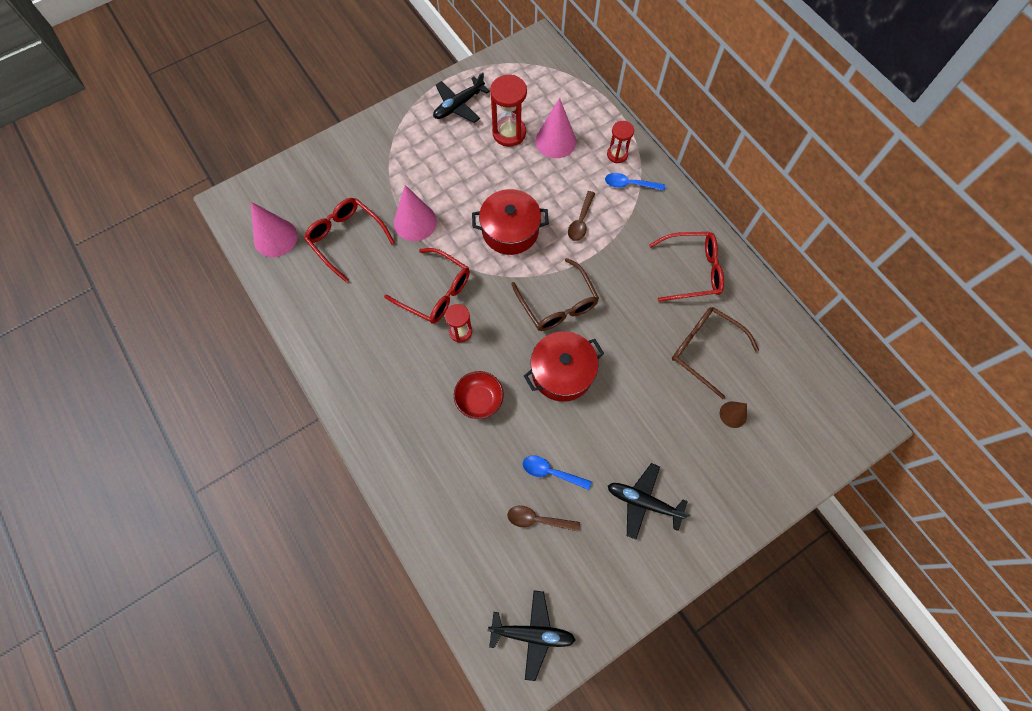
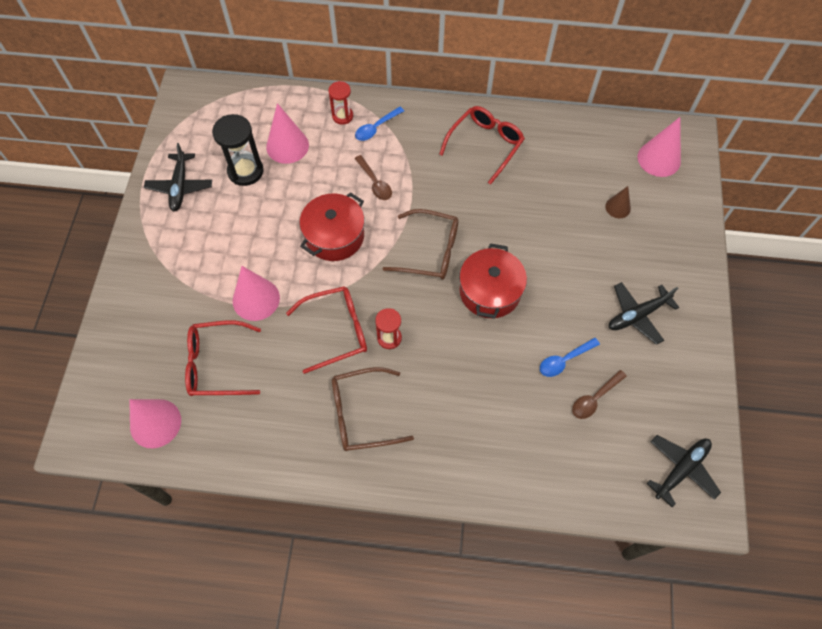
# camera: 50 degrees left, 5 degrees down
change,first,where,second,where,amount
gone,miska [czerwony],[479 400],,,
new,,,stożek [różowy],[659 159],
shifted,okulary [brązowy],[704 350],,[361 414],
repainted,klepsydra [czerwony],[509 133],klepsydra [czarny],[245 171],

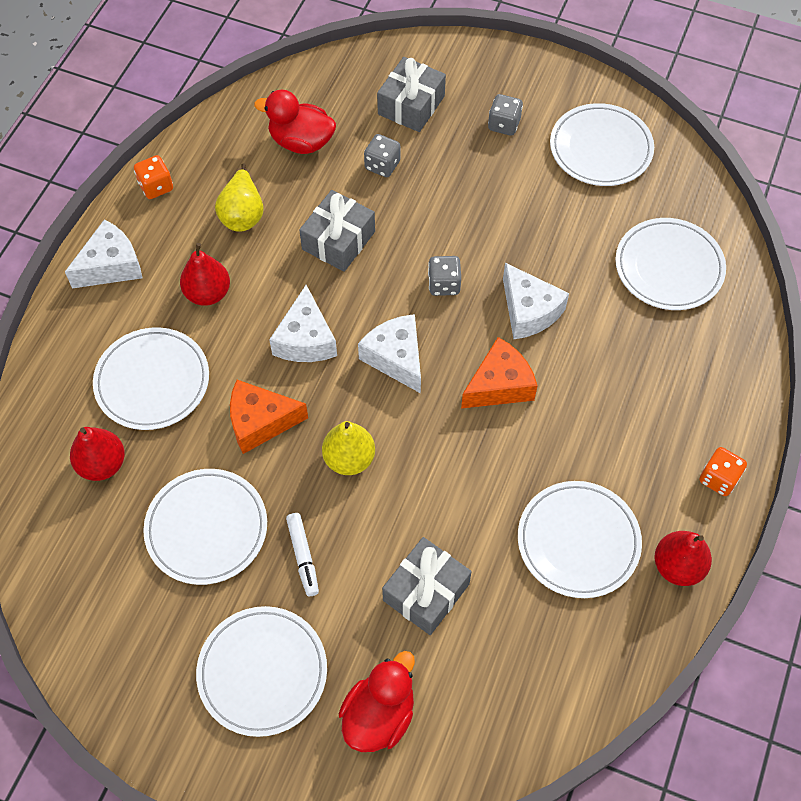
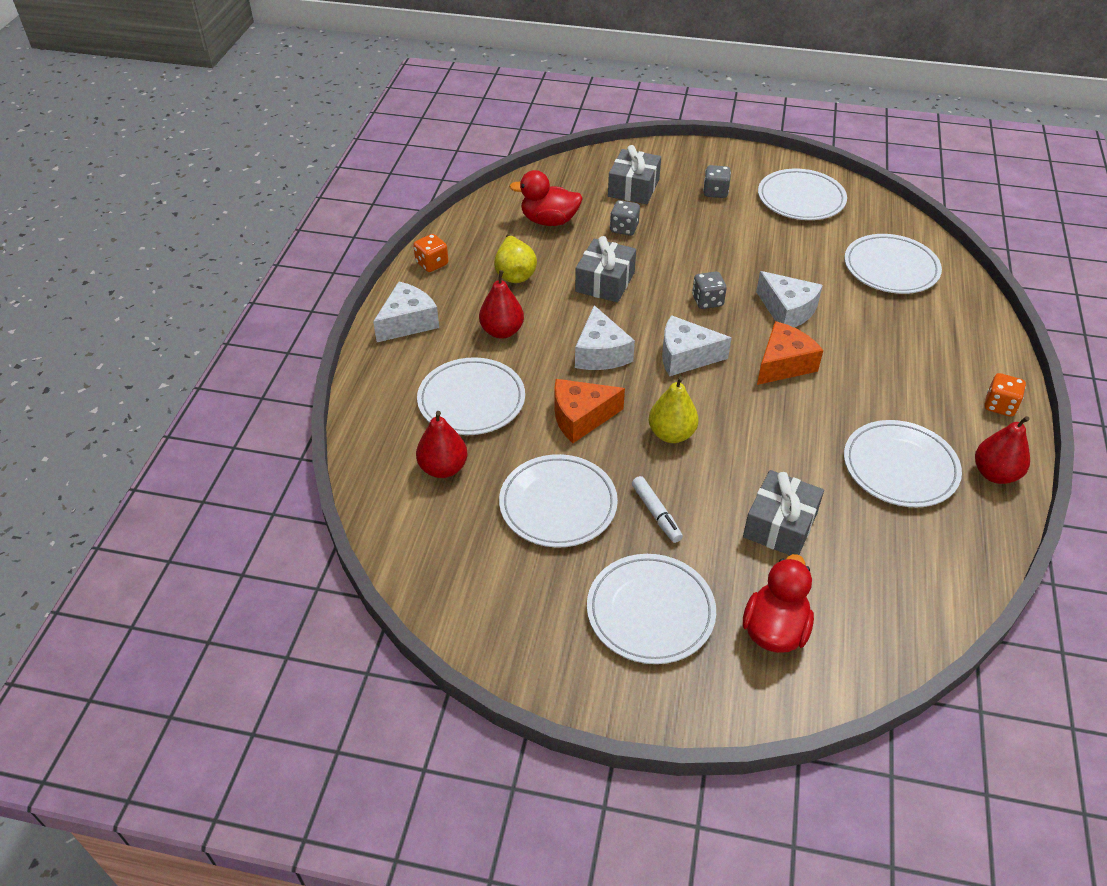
# camera: 10 degrees left, 15 degrees down
change,first,where,second,where,amount
rotated,ser [biały],[396 358],,[685 356],45 degrees counterclockwise

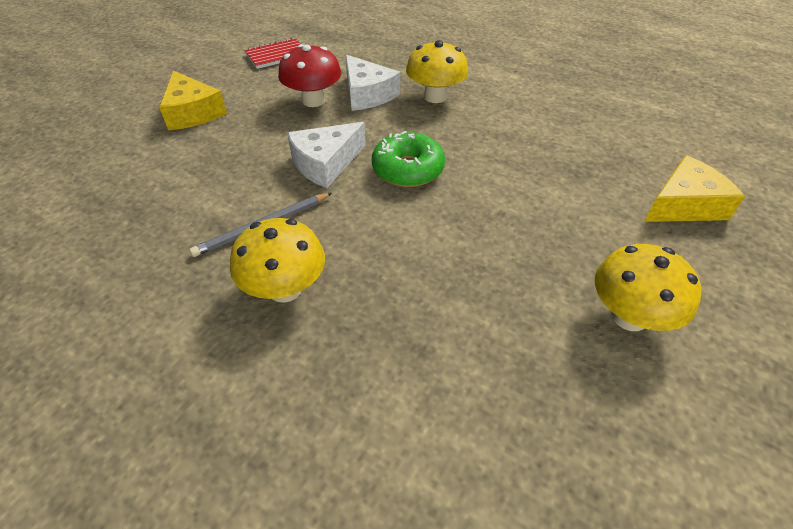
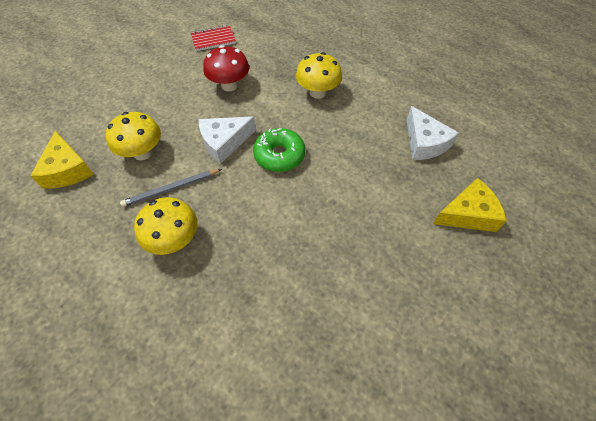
# camera: 10 degrees right, 10 degrees up
change,first,where,second,where,amount
shifted,ser [żółty],[193 112],,[68 170],
shifted,ser [biały],[367 94],,[424 143],
shifted,grzyb [żółty],[629 316],,[142 152],

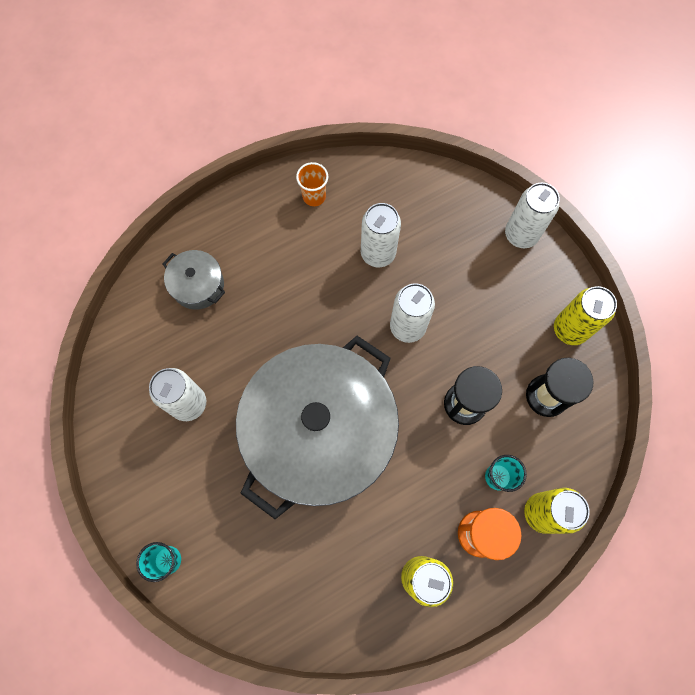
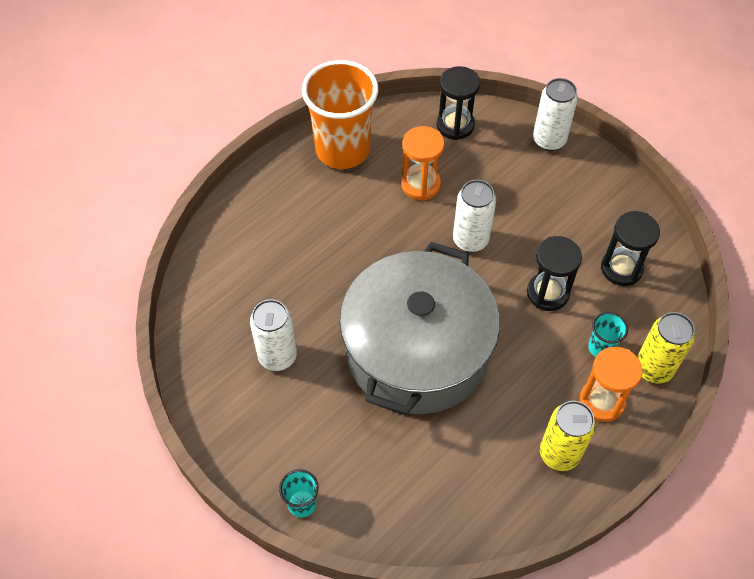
# camera: 15 degrees left, 15 degrees down
change,first,where,second,where,amount
gone,garnek [szary],[198 285],,,
gone,puszka [żółty],[570 329],,,
new,,,klepsydra [czarny],[455 125],
swapped,puszka [biały],[378 253],klepsydra [pomarańczowy],[420 184],
scaled,szklanka [pomarańczowy],[314 196],,[342 150],x2.33

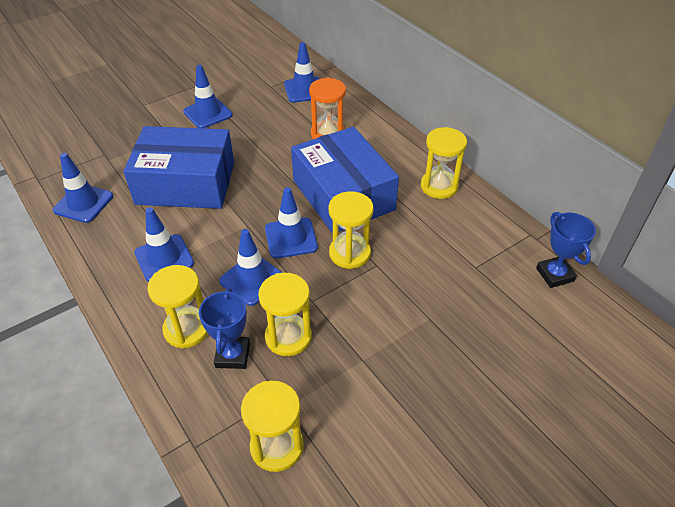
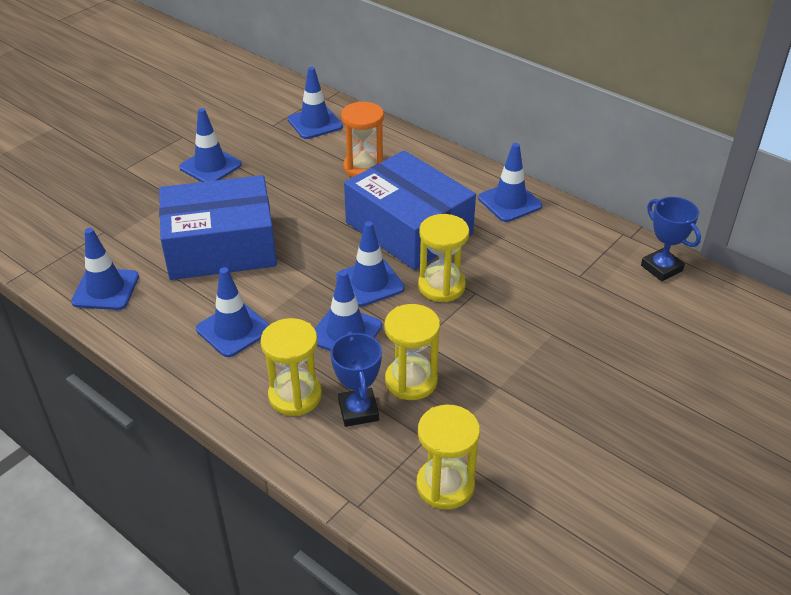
# camera: 15 degrees left, 5 degrees down
change,first,where,second,where,amount
swapped,klepsydra [żółty],[439 186],pachołek [niebieski],[509 202],

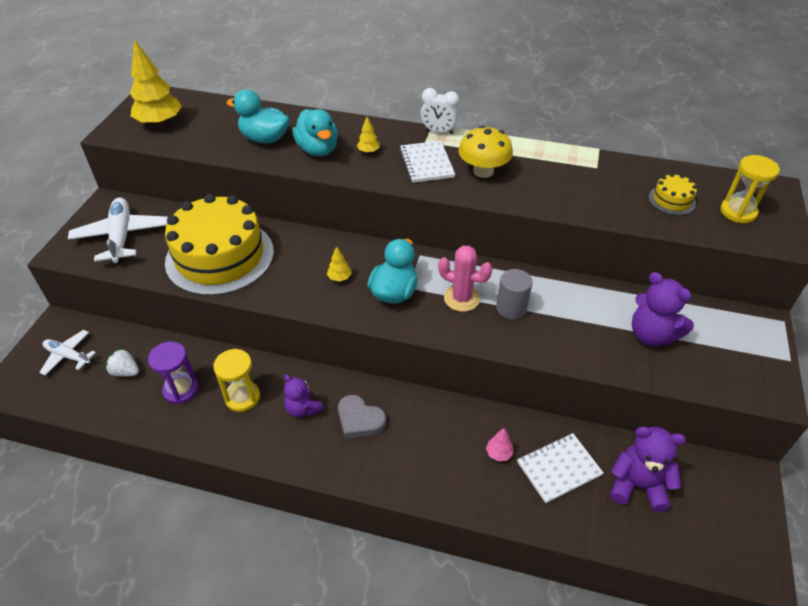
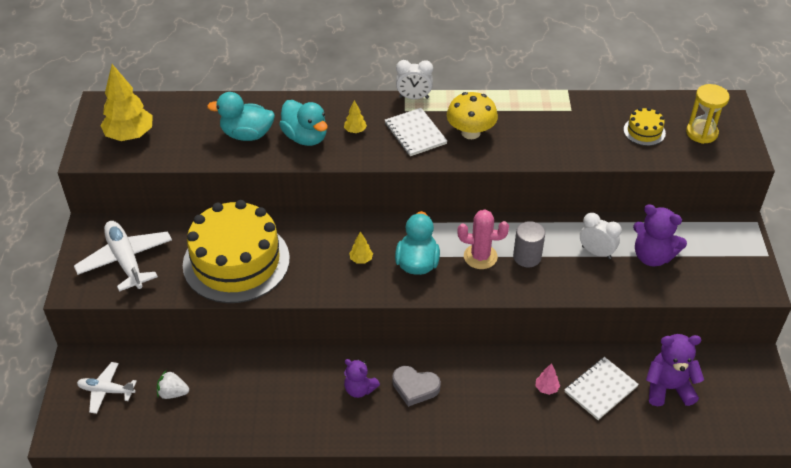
# camera: 15 degrees left, 0 degrees up
change,first,where,second,where,amount
gone,klepsydra [fioletowy],[181 390],,,
gone,klepsydra [żółty],[242 397],,,
new,,,budzik [biały],[596 252],

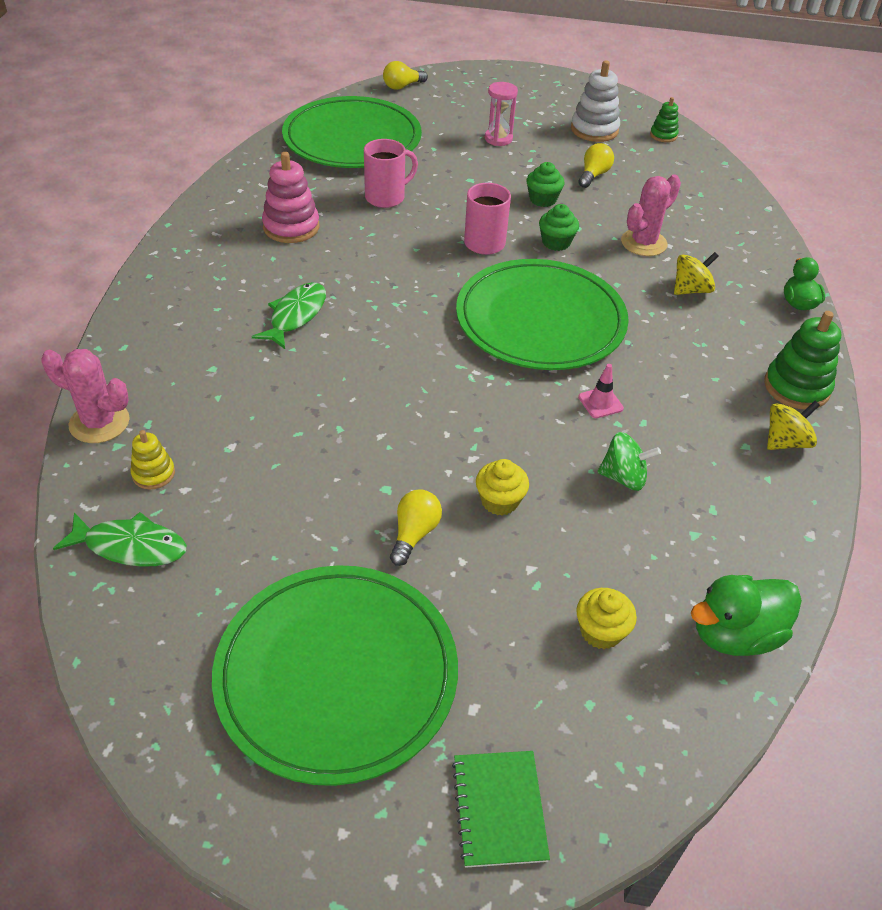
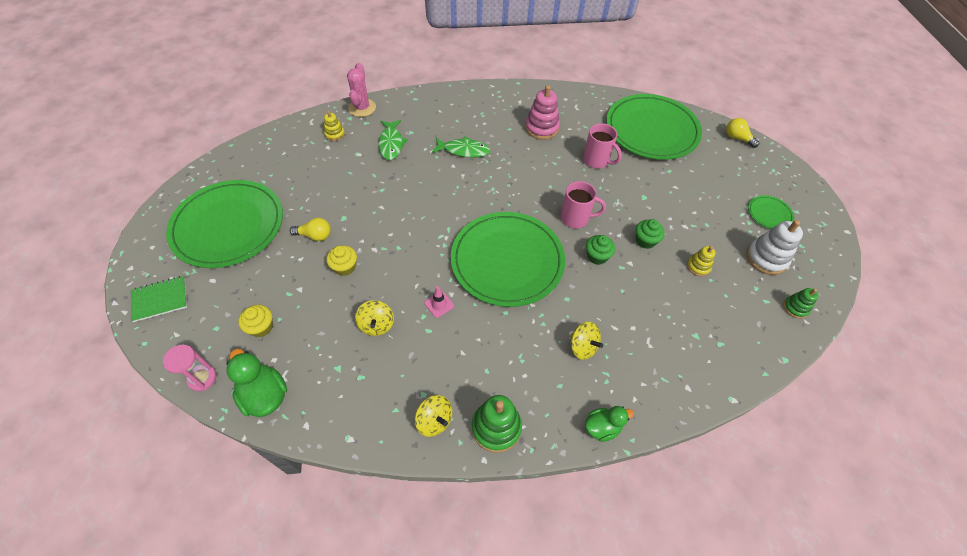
# camera: 75 degrees right, 10 degrees up
change,first,where,second,where,amount
gone,kaktus [różowy],[643 243],,,
new,,,talerz [zielony],[769 214],
shifted,ryba [zielony],[130 546],,[391 144],
shifted,klepsydra [różowy],[498 139],,[202 378],
swapped,żarówka [żółty],[593 175],zabawka nakładanka [żółty],[698 266],
repainted,bączek [zielony],[623 477],bączek [żółty],[376 325],

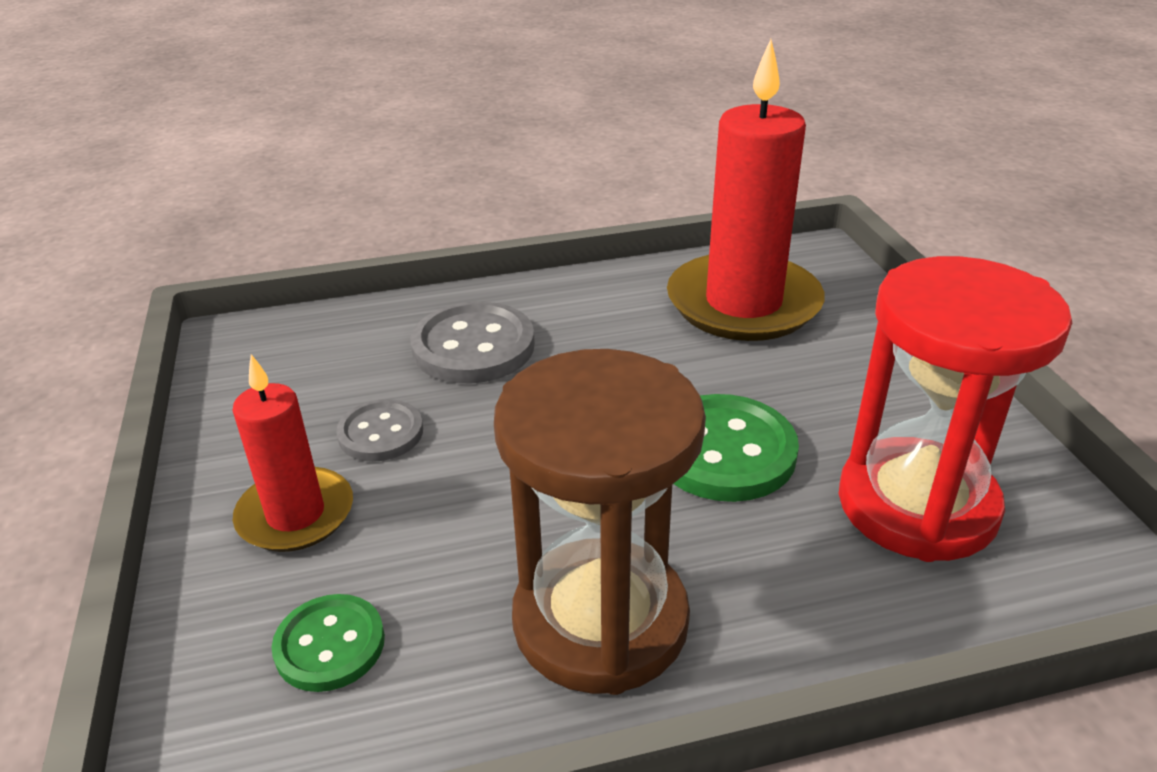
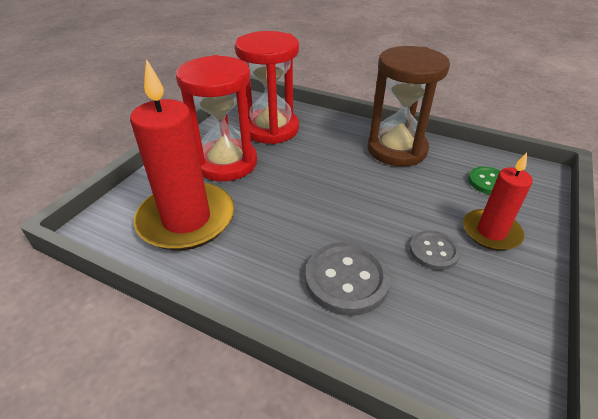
# camera: 140 degrees left, 5 degrees up
change,first,where,second,where,amount
gone,guzik [zielony],[723 451],,,
new,,,klepsydra [czerwony],[226 163],

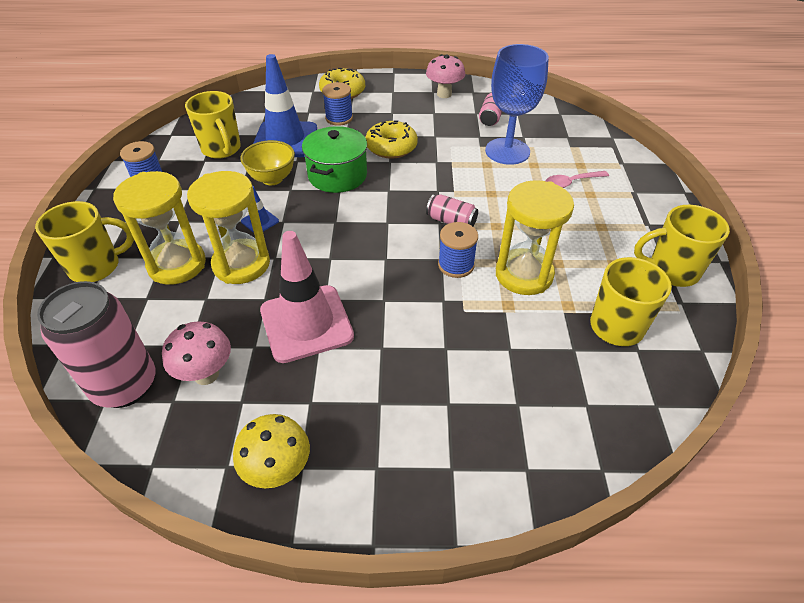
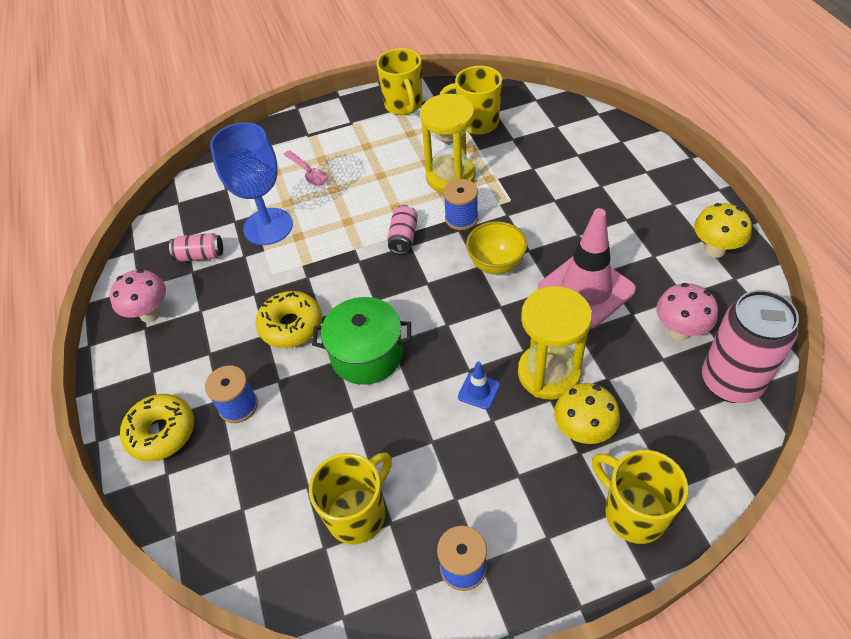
# camera: 105 degrees left, 5 degrees up
change,first,where,second,where,amount
gone,pachołek [niebieski],[285 140],,,
shifted,miska [żółty],[272 179],,[496 264],
swapped,klepsydra [żółty],[177 265],grzyb [żółty],[582 431],

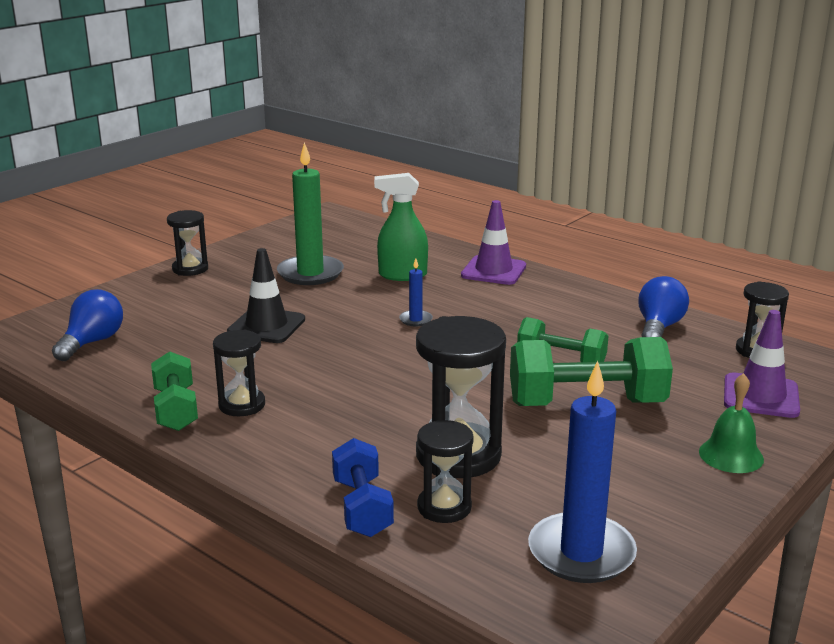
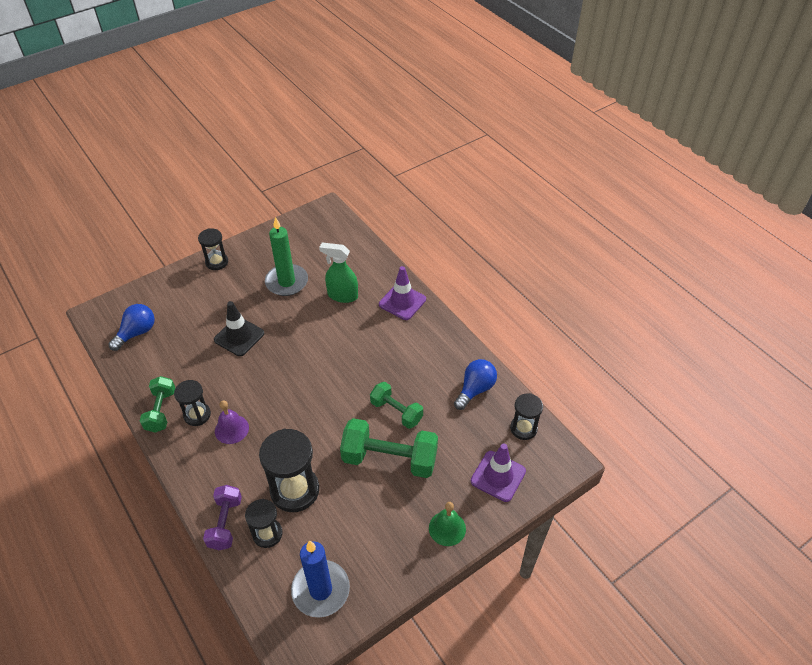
# camera: 15 degrees right, 25 degrees up
change,first,where,second,where,amount
gone,świeca [niebieski],[415 320],,,
new,,,dzwonek [fioletowy],[231 429],
repainted,hantel [niebieski],[362 507],hantel [fioletowy],[225 523],

